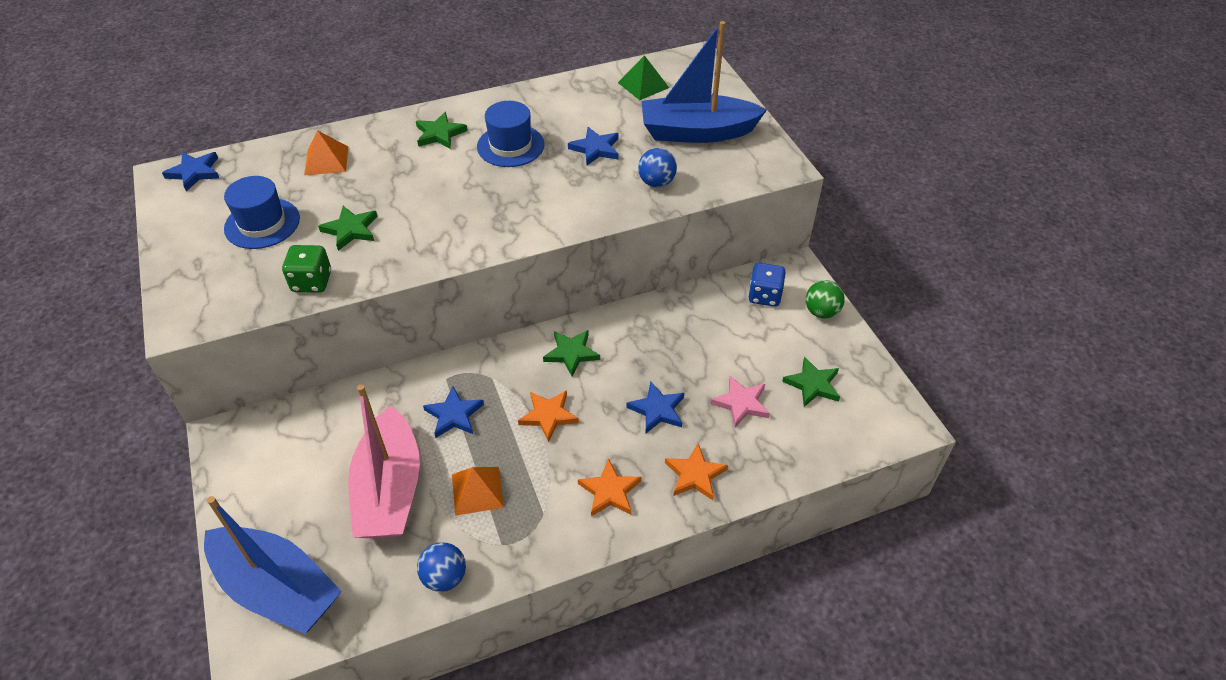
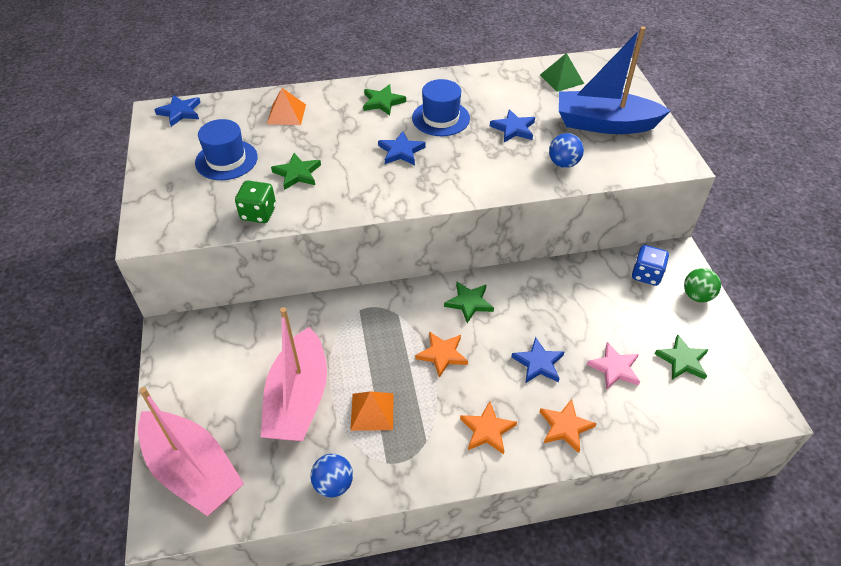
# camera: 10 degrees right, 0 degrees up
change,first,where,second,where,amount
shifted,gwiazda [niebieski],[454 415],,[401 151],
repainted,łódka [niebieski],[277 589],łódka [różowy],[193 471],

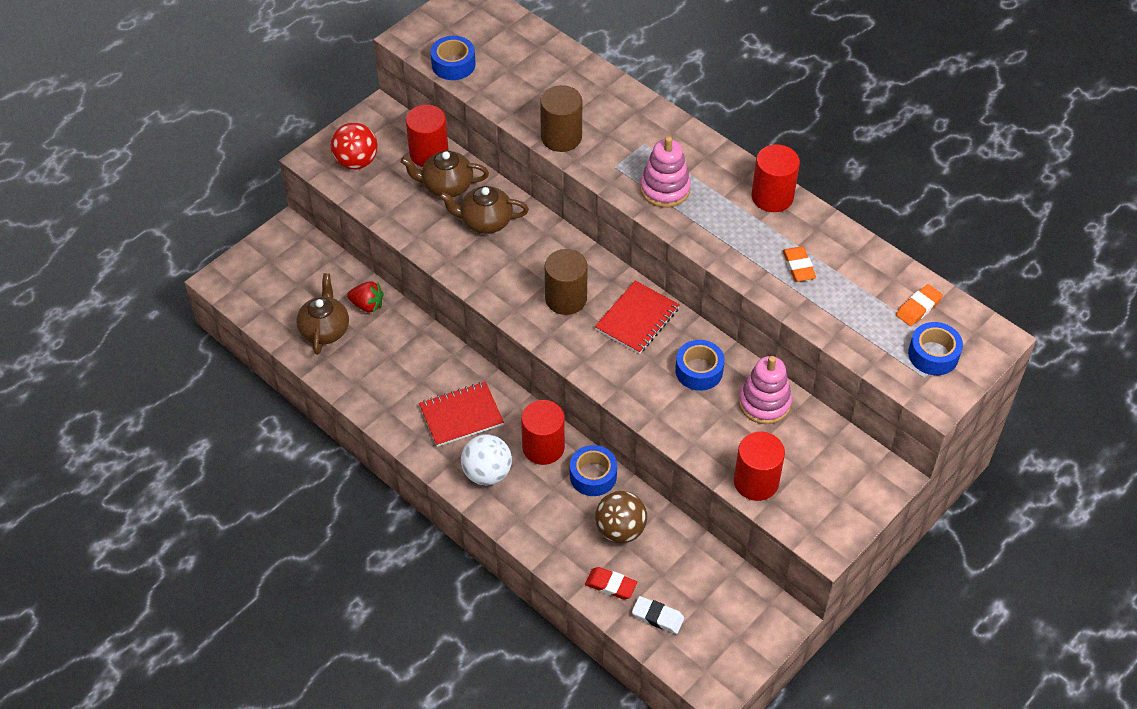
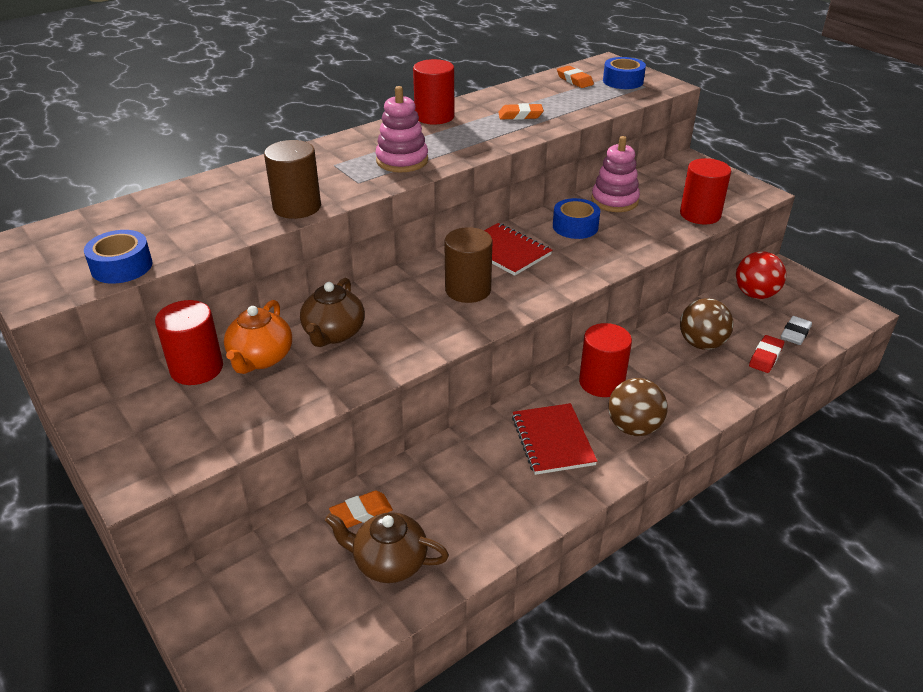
# camera: 80 degrees left, 15 degrees down
change,first,where,second,where,amount
gone,taśma klejąca [niebieski],[593 476],,,
shifted,piłka [czerwony],[356 162],,[755 294],
swapped,truskawka [czerwony],[367 305],gumka do mazania [pomarańczowy],[361 512],
repainted,imbryk [brązowy],[446 186],imbryk [pomarańczowy],[261 358],
repainted,piłka [biały],[487 473],piłka [brązowy],[633 427],

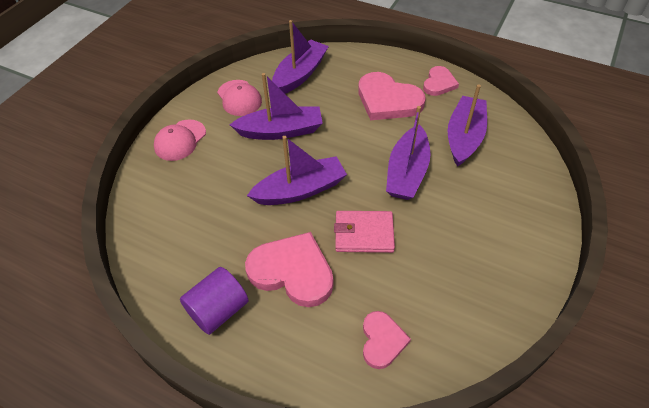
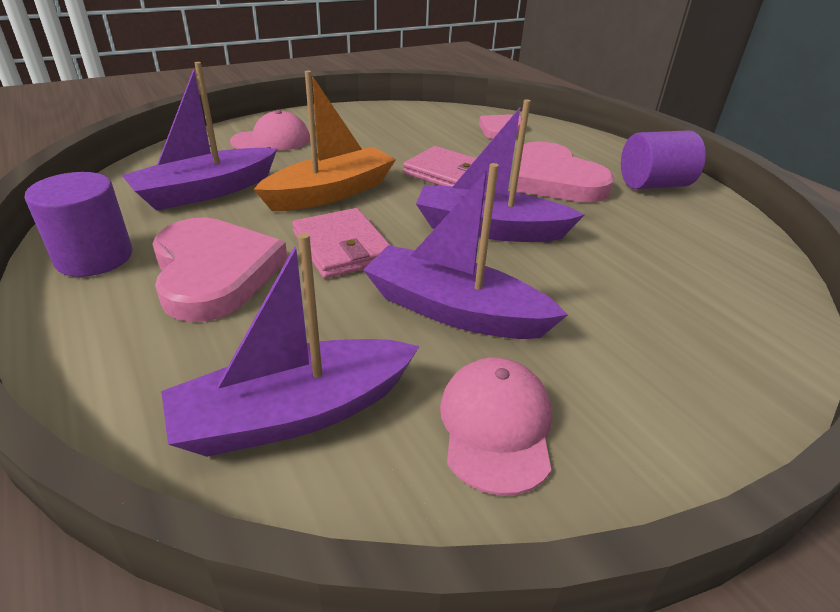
# camera: 150 degrees left, 15 degrees down
change,first,where,second,where,amount
new,,,portfel [różowy],[342 247],
shifted,czapka [różowy],[180 140],,[271 140],
swapped,serce [różowy],[439 83],walec [fioletowy],[94 257],
repainted,łódka [fioletowy],[407 172],łódka [pomarańczowy],[331 193],

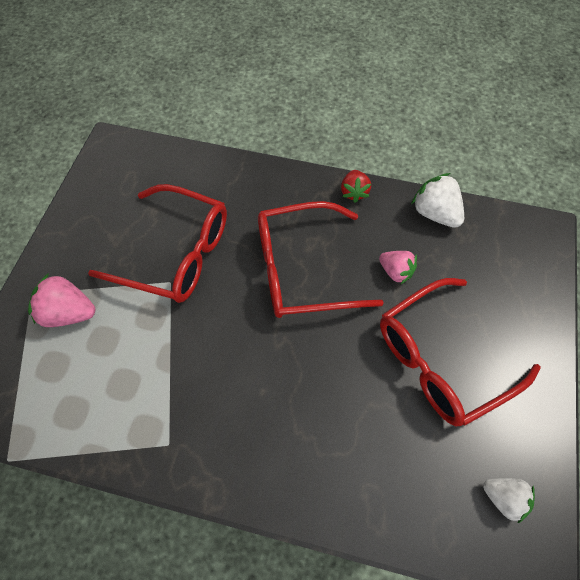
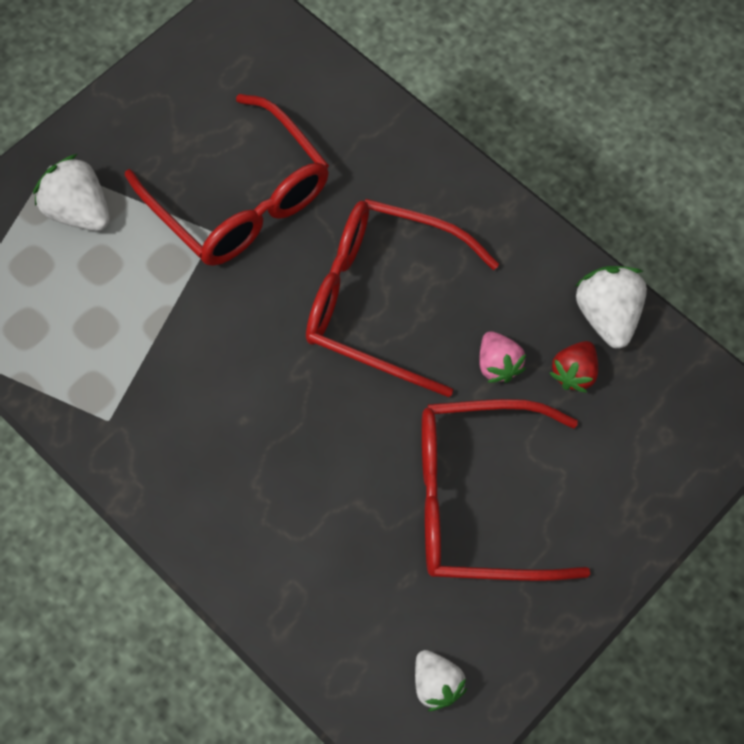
# camera: 30 degrees right, 5 degrees up
change,first,where,second,where,amount
shifted,truskawka [czerwony],[354 192],,[574 373],
repainted,truskawka [różowy],[69 313],truskawka [biały],[79 211],

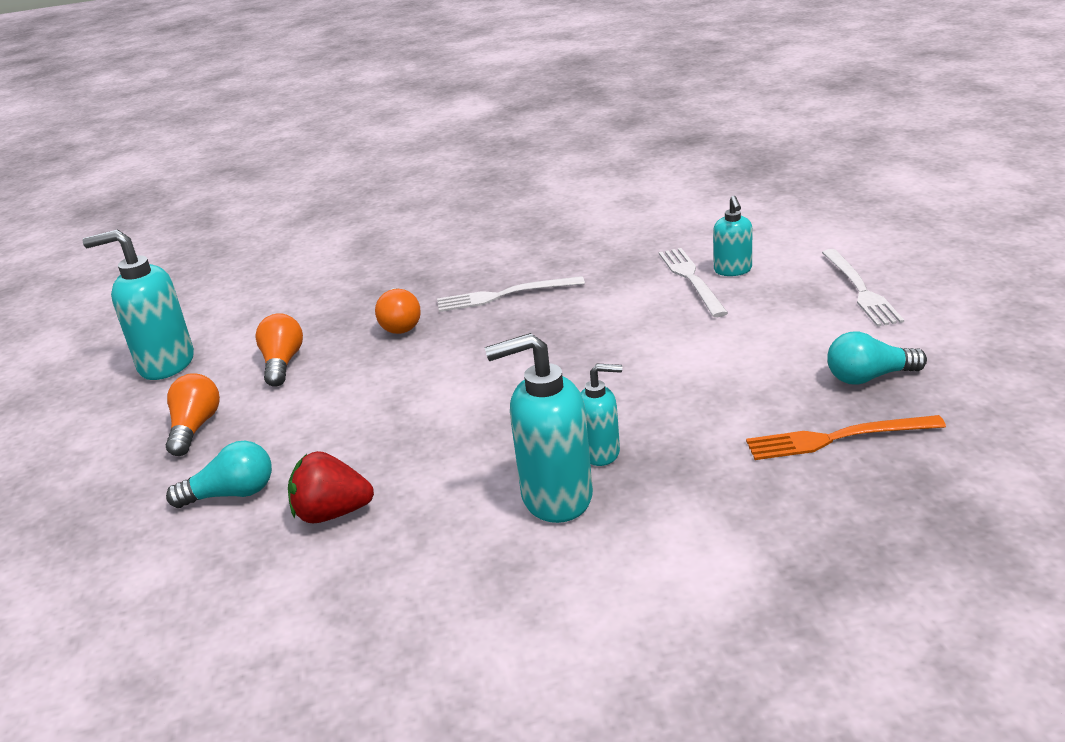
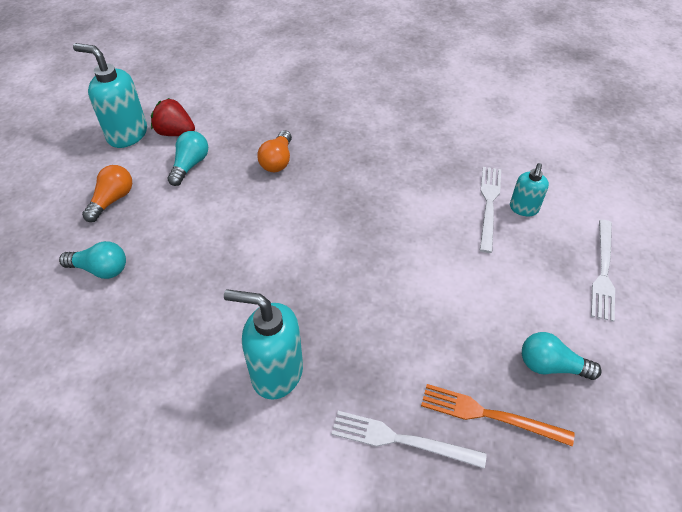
# camera: 20 degrees right, 20 degrees up
change,first,where,second,where,amount
gone,dozownik mydła [turkusowy],[601 453],,,
shifted,truskawka [czerwony],[332 513],,[175 133],
shifted,widelec [biały],[504 295],,[401 440],
repainted,żarówka [pomarańczowy],[282 363],żarówka [turkusowy],[190 165],

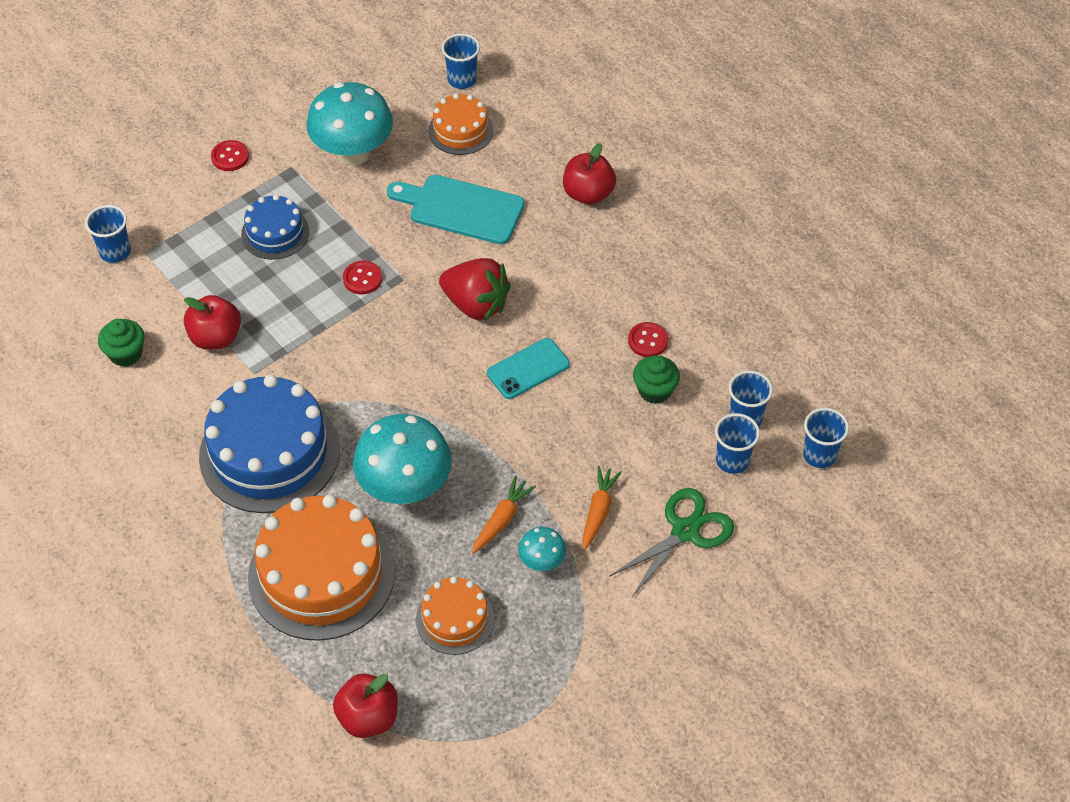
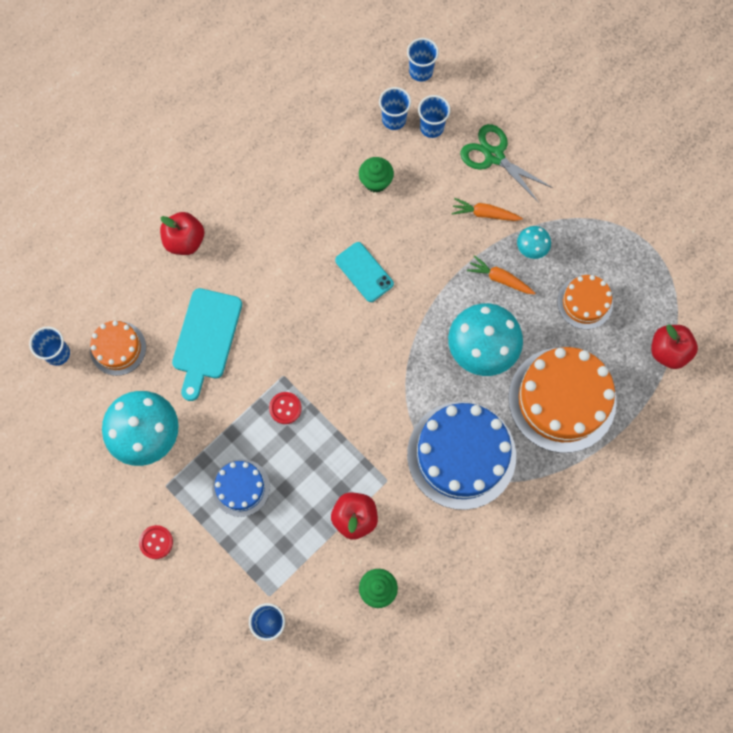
# camera: 95 degrees left, 20 degrees up
change,first,where,second,where,amount
gone,truskawka [czerwony],[476 304],,,
gone,guzik [czerwony],[648 341],,,

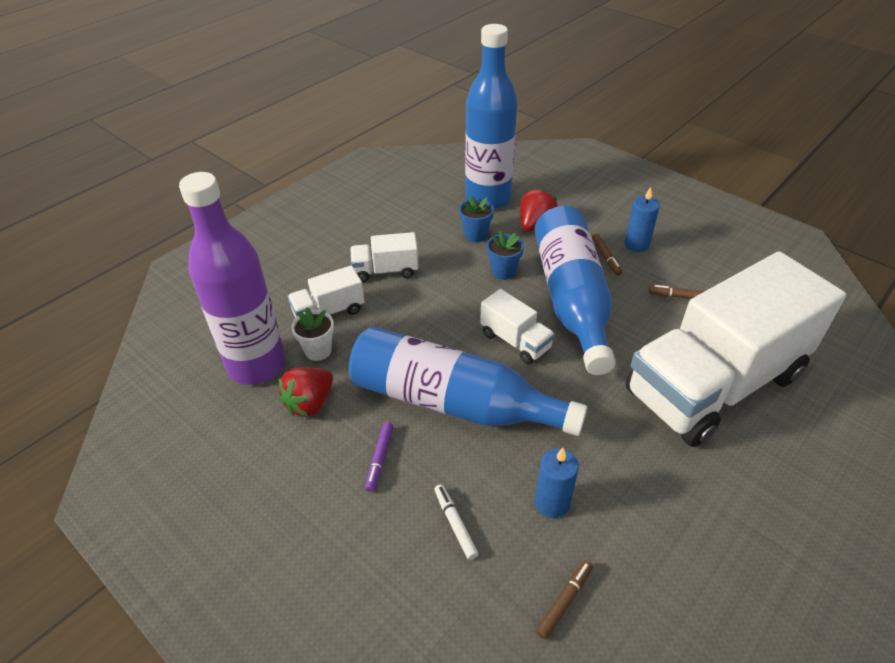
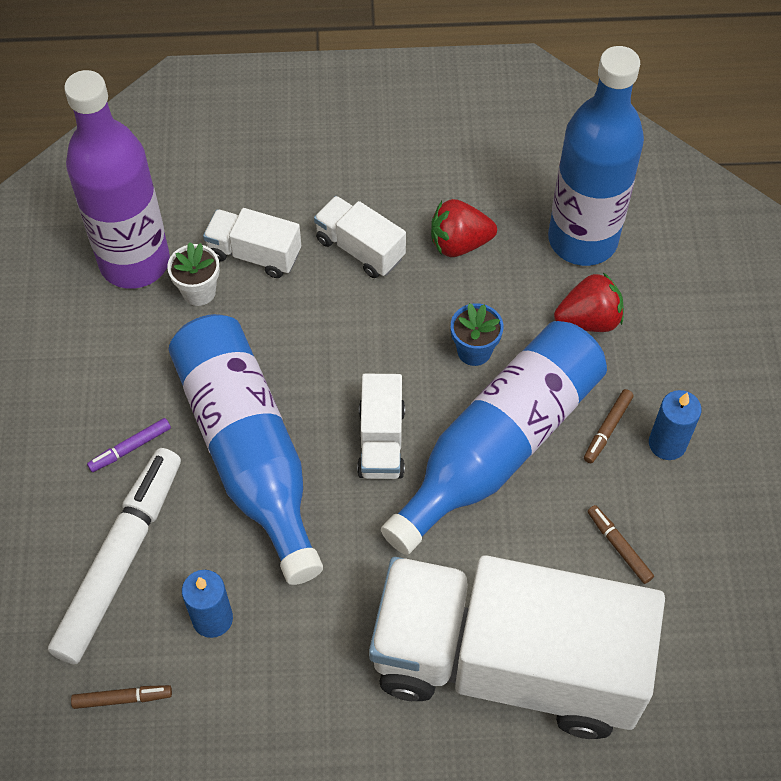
# camera: 45 degrees right, 15 degrees up
change,first,where,second,where,amount
gone,doniczka [niebieski],[475 235],,,
shifted,truskawka [czerwony],[310 403],,[459 243],
scaled,flamaster [biały],[455 524],,[120 560],x2.49

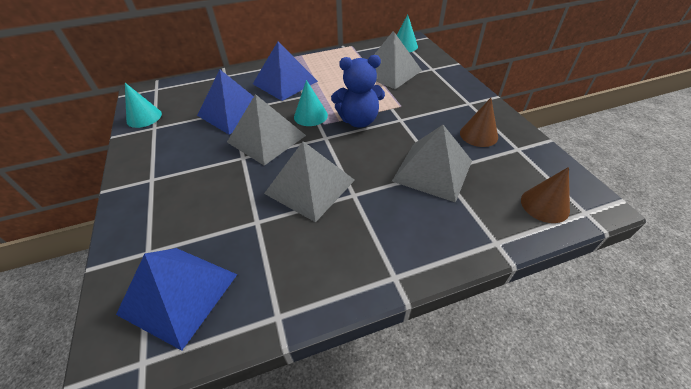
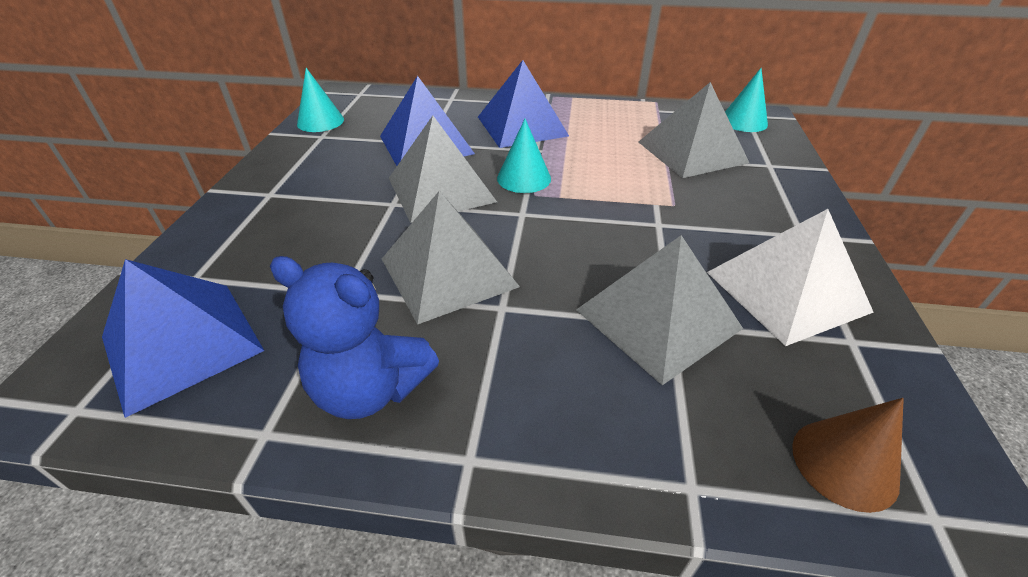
# camera: 25 degrees right, 5 degrees down
change,first,where,second,where,amount
shifted,miś [niebieski],[359 120],,[371 388],
swapped,stożek [brązowy],[478 135],piramida [biały],[786 291],

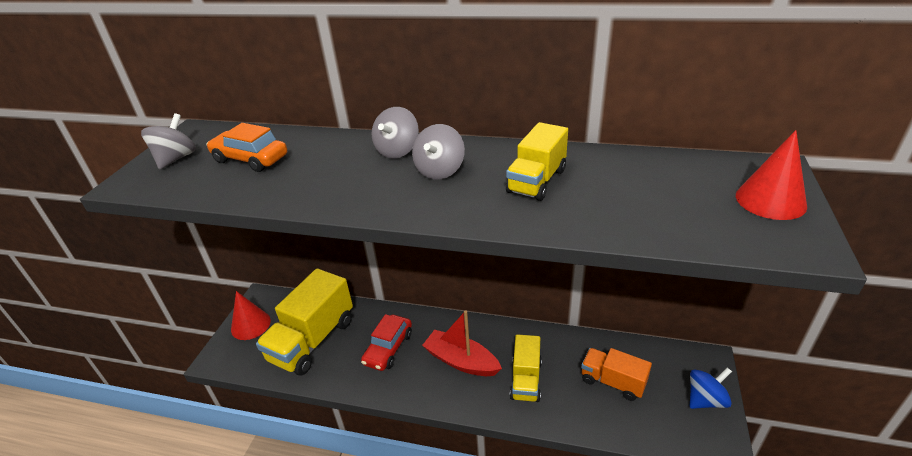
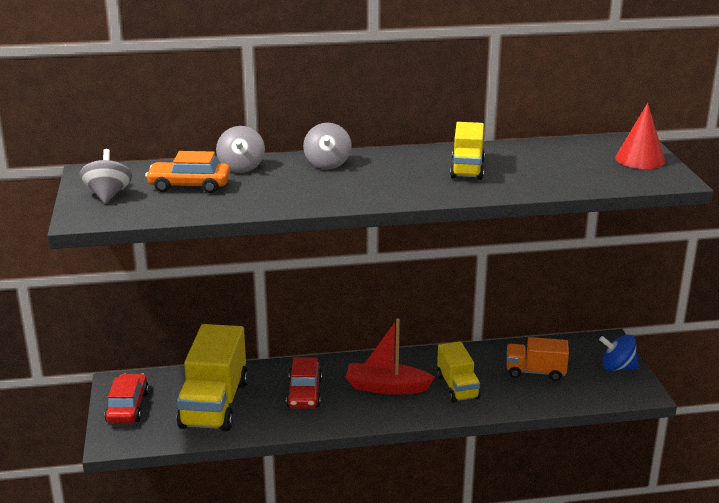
# camera: 25 degrees left, 10 degrees down
change,first,where,second,where,amount
shifted,bączek [szary],[440 171],,[241 167],
swapped,stożek [czerwony],[250 325],samochód [czerwony],[128 407],
rotated,bączek [niebieski],[705 400],,[617 367],120 degrees counterclockwise

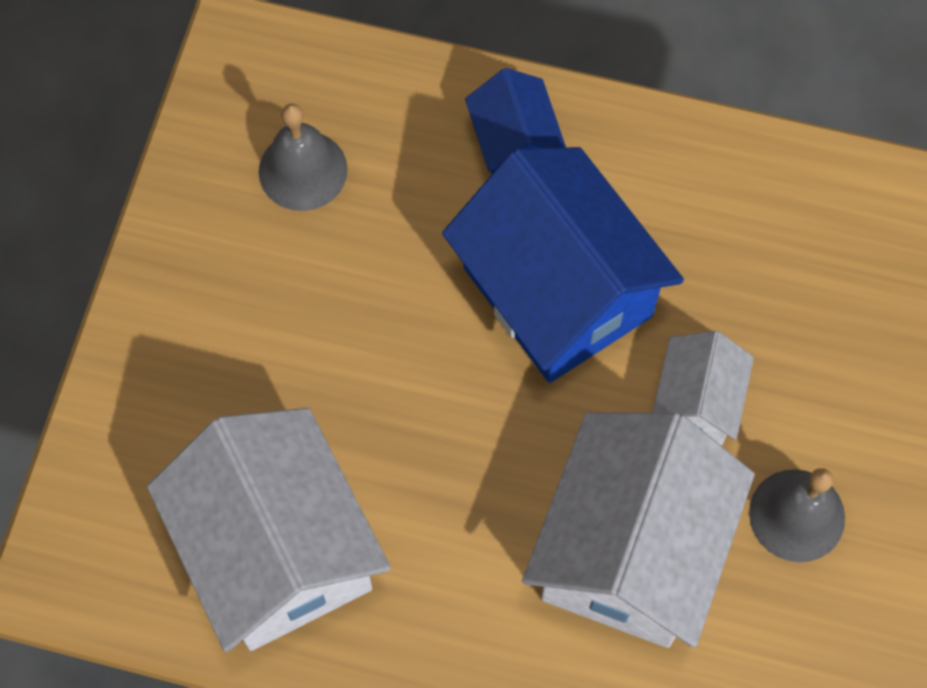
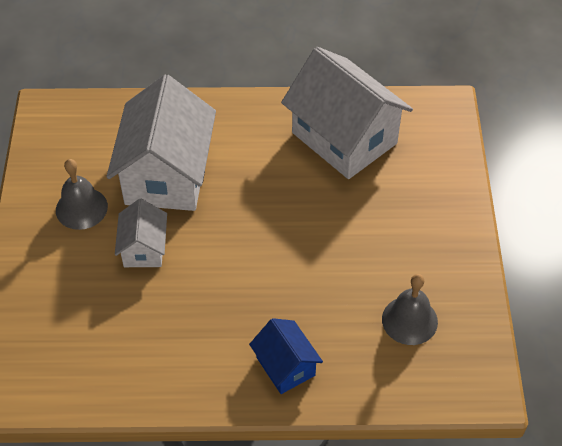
# camera: 165 degrees right, 15 degrees down
change,first,where,second,where,amount
gone,domek [niebieski],[557 292],,,

